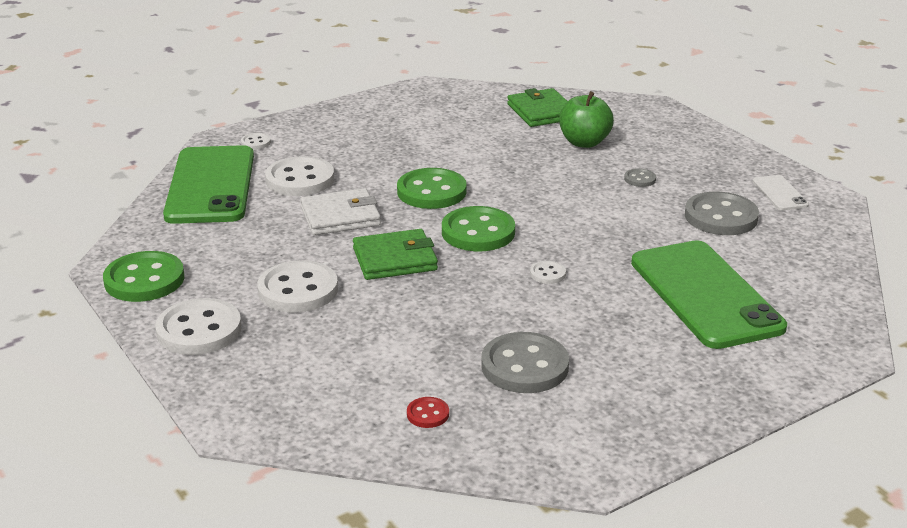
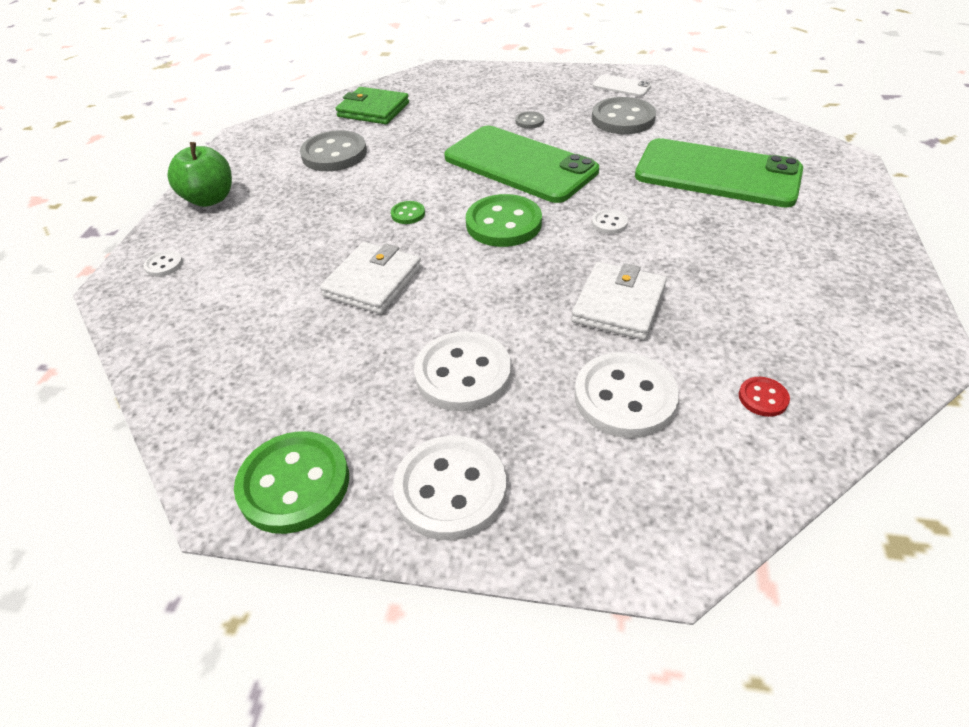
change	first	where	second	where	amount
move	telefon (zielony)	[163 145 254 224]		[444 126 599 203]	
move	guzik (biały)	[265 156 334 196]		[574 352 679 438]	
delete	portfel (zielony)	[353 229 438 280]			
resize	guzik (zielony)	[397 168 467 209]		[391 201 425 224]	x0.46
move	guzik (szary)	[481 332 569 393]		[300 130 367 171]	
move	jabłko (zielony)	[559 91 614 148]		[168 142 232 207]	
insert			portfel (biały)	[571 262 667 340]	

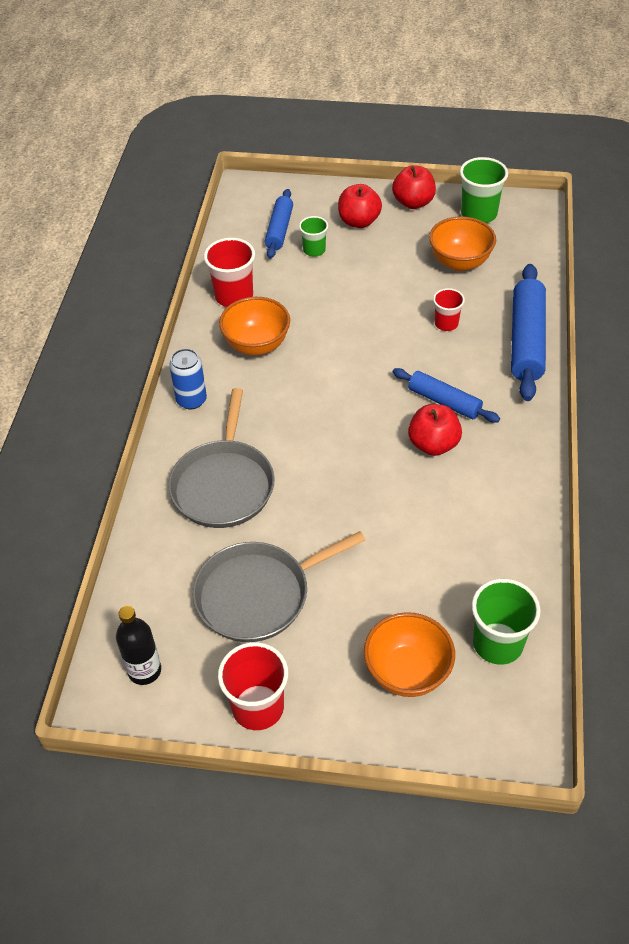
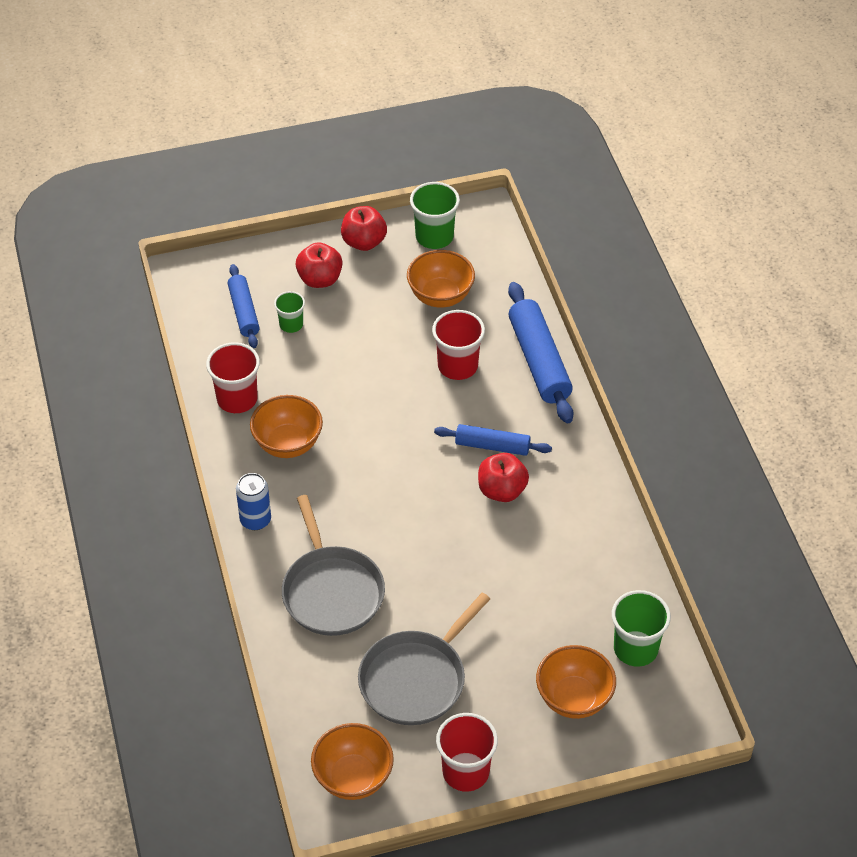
change	first	where	second	where	amount
replace	butelka (czarny)	[116 606 161 685]	miska (pomarańczowy)	[311 723 394 800]	
resize	szklanka (czerwony)	[433 288 465 331]		[432 310 485 380]	x1.66

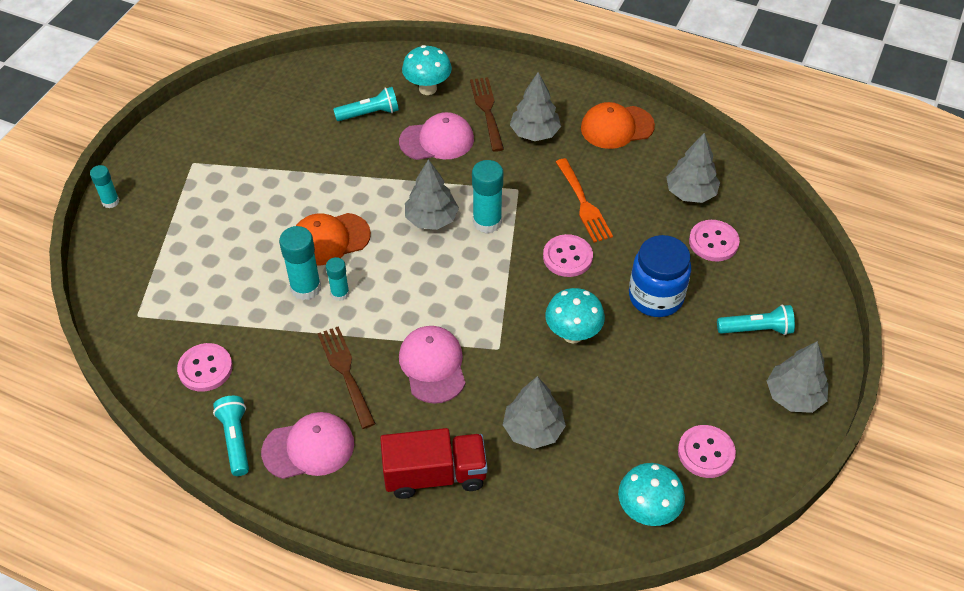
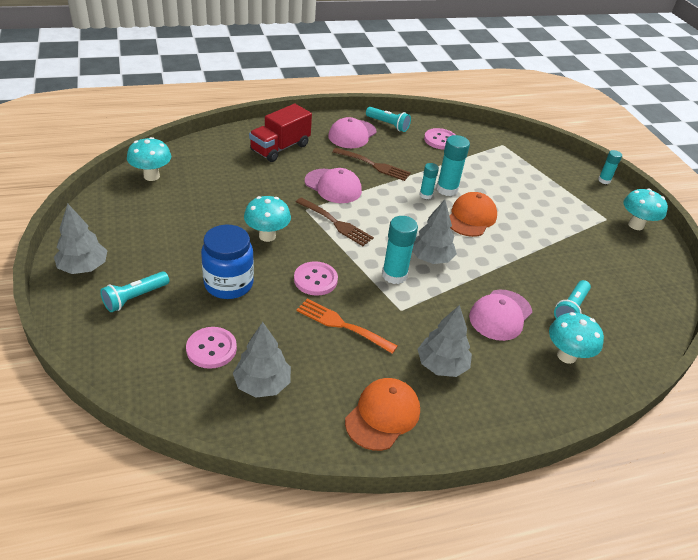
change	first	where	second	where	amount
move	widelec (brązowy)	[470 77 504 152]		[296 197 374 246]	
delete	drzewko (szary)	[503 376 566 449]			
delete	guzik (różowy)	[678 425 736 478]			
insert			grzyb (turkusowy)	[623 189 668 230]	

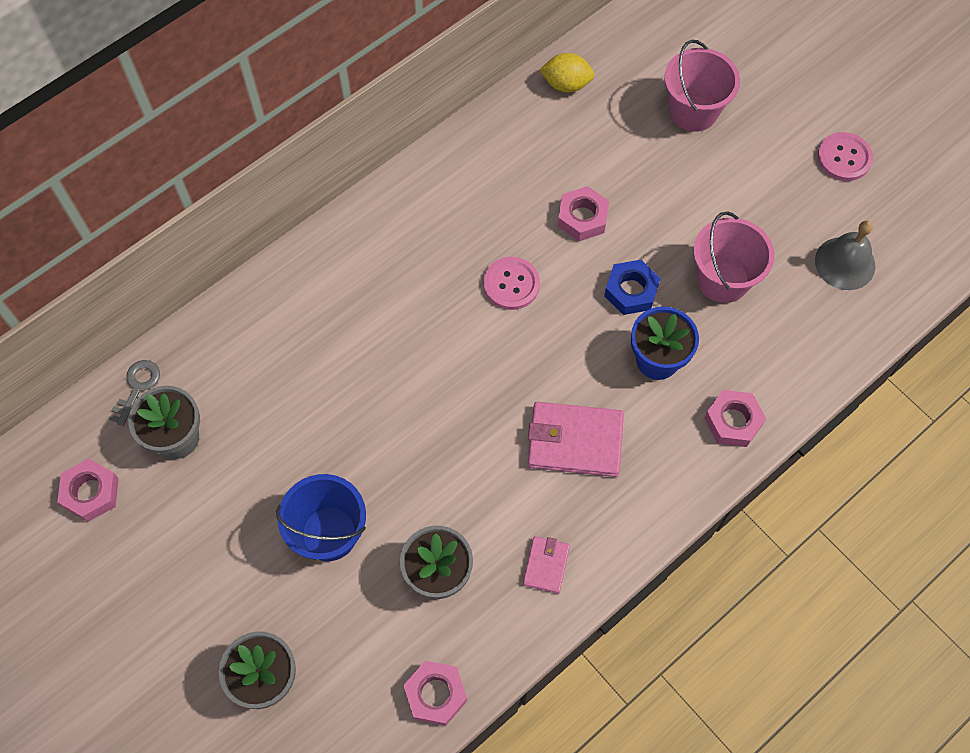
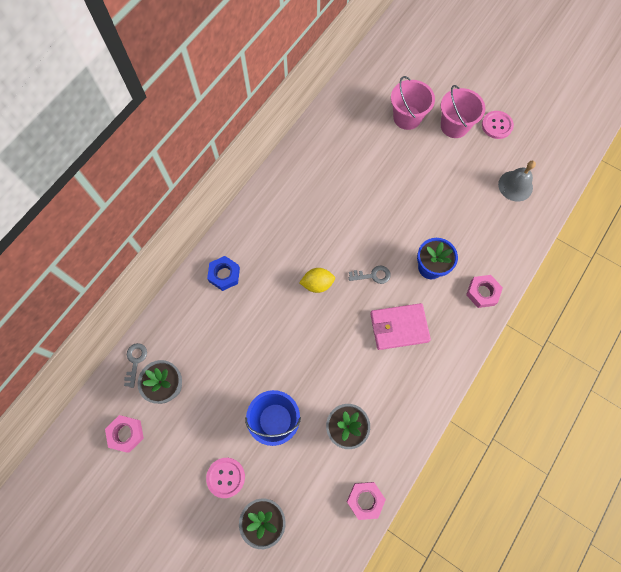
change	first	where	second	where	amount
move	guzik (różowy)	[484 257 540 310]		[206 458 245 498]	
delete	portfel (różowy)	[523 536 570 594]			
move	cytryna (żółty)	[539 53 595 92]		[299 268 335 293]	
delete	nakrętka (różowy)	[558 186 609 241]			
move	nakrętka (niebieski)	[604 260 661 315]		[207 256 240 291]	
move	wiadro (różowy)	[693 211 774 303]		[441 85 485 138]	
insert			klucz (szary)	[349 266 391 284]	

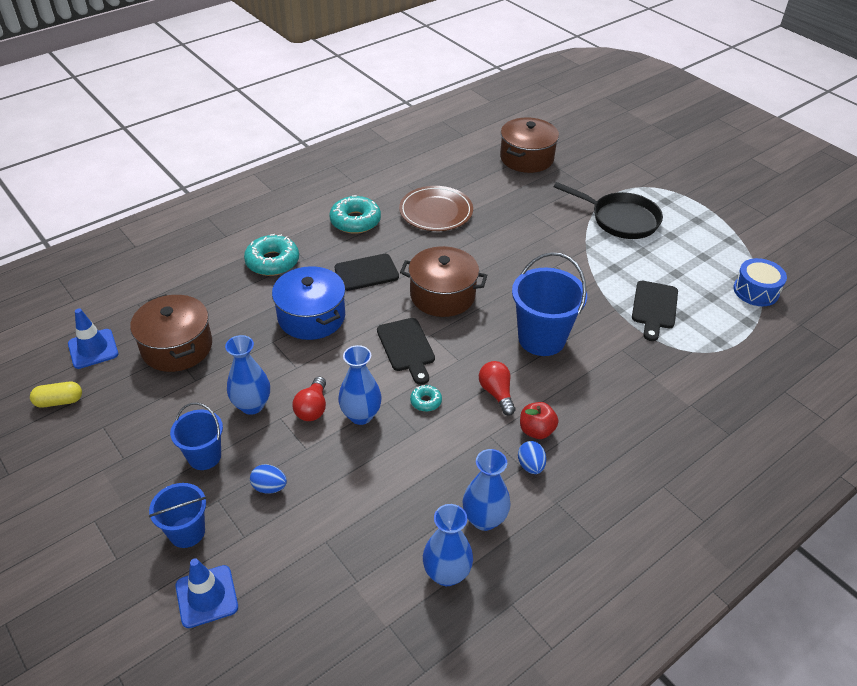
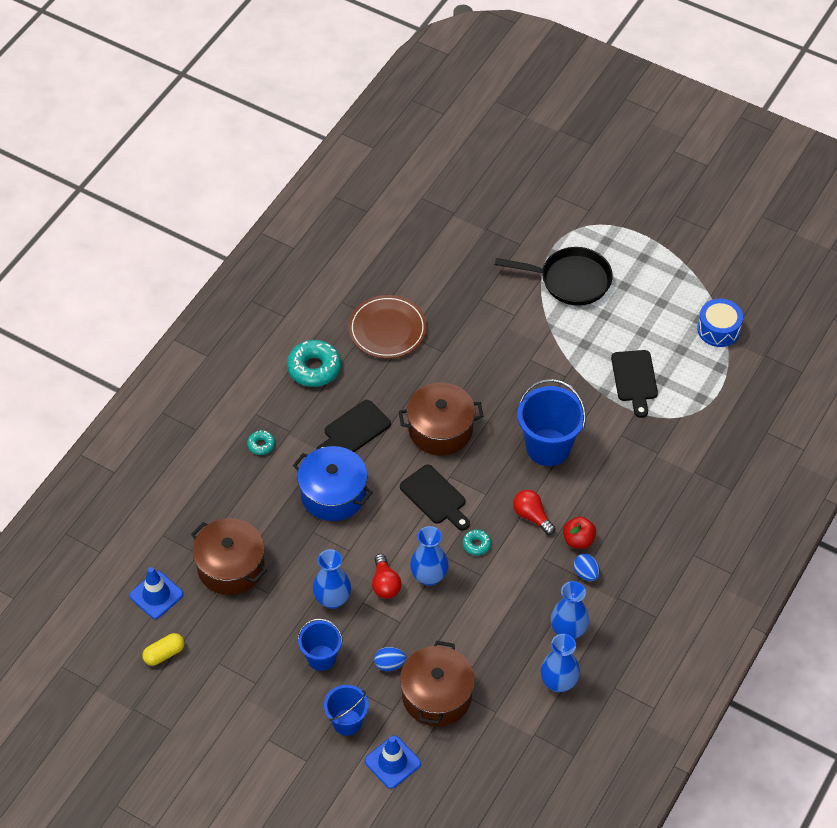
change	first	where	second	where	amount
resize	donut (turkusowy)	[244 234 299 276]		[247 430 275 455]	x0.50
move	garnek (brązowy)	[500 117 559 173]		[400 641 475 727]	

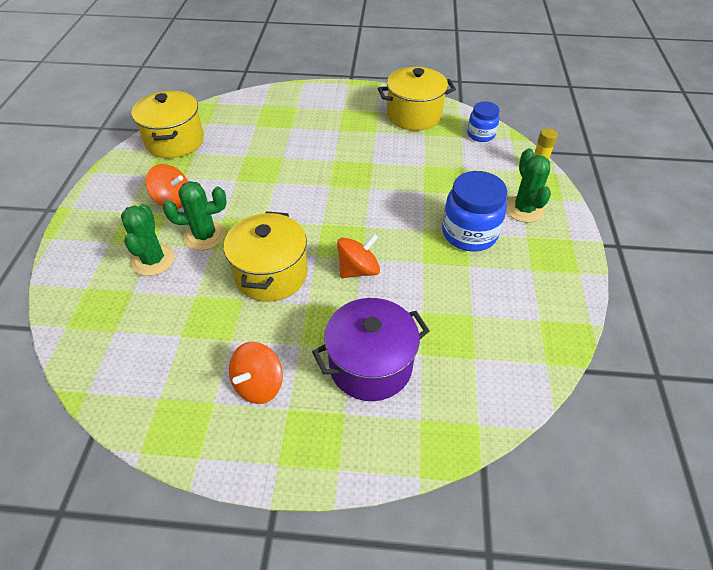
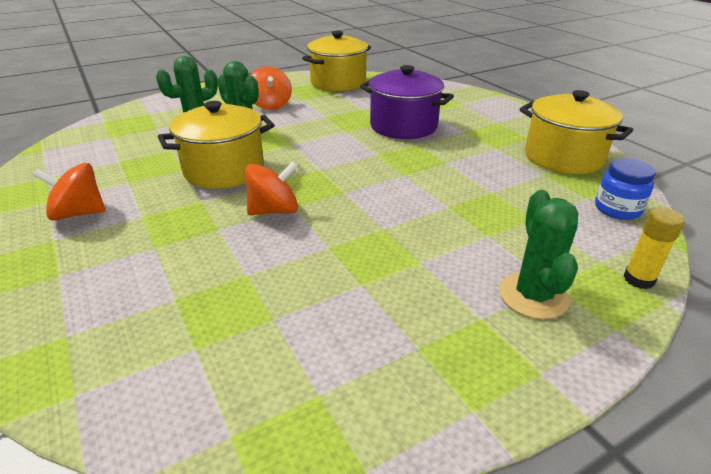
change	first	where	second	where	amount
move	garnek (fioletowy)	[312 298 430 401]		[360 65 454 139]	
rotate	bączek (pomarańczowy)	[337 234 380 278]		[245 161 298 215]	45 degrees counterclockwise
delete	słoik (niebieski)	[442 171 507 252]			
rotate	kaktus (zielony)	[506 148 551 223]		[499 190 578 319]	45 degrees counterclockwise

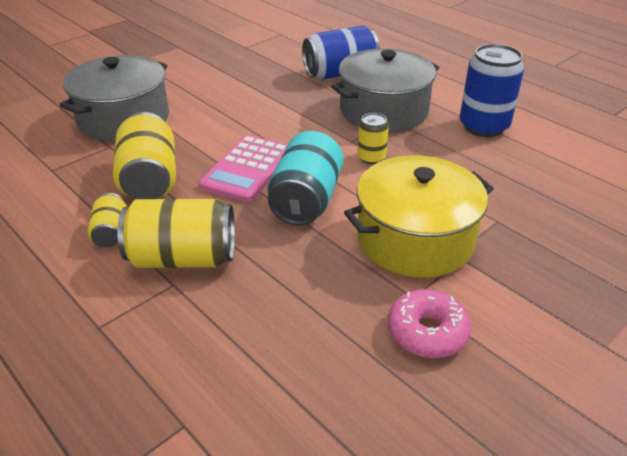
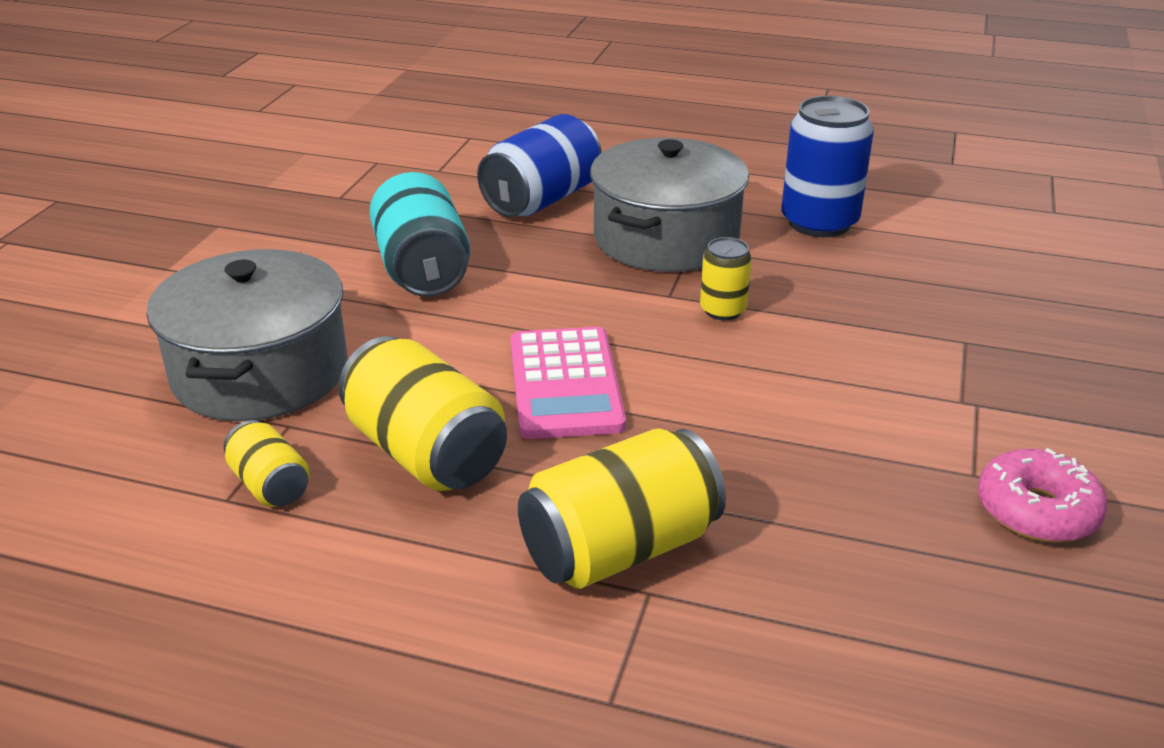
change	first	where	second	where	amount
move	puszka (żółty)	[88 193 127 247]		[224 420 310 507]	
move	puszka (turkusowy)	[267 131 344 225]		[369 172 471 297]	
delete	garnek (żółty)	[344 155 494 278]			

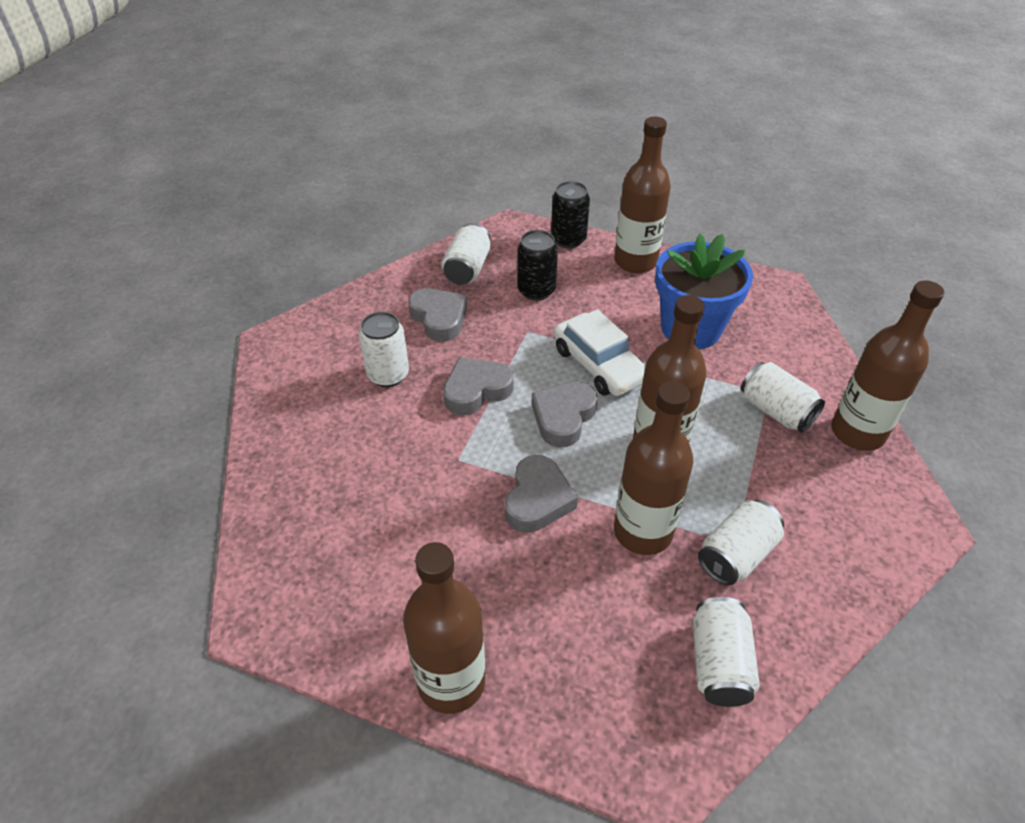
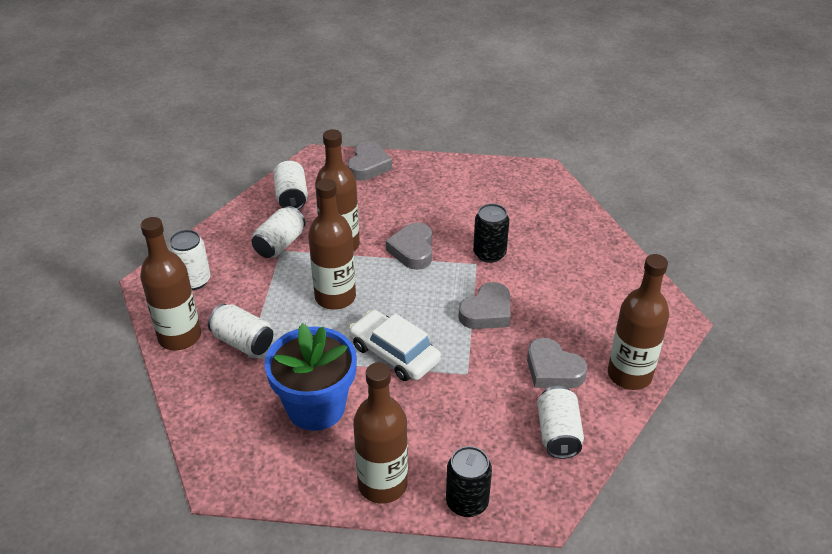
change	first	where	second	where	amount
move	puszka (biały)	[359 312 409 387]		[168 230 210 290]	
move	butelka (brązowy)	[403 542 485 714]		[608 254 669 390]	
move	puszka (czarny)	[517 230 558 301]		[473 204 509 263]	
move	serce (szary)	[531 382 598 447]		[348 141 392 181]	

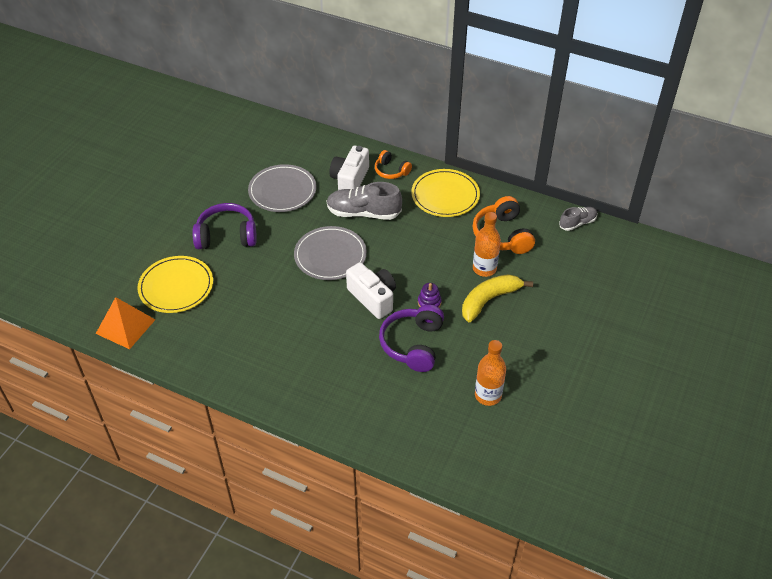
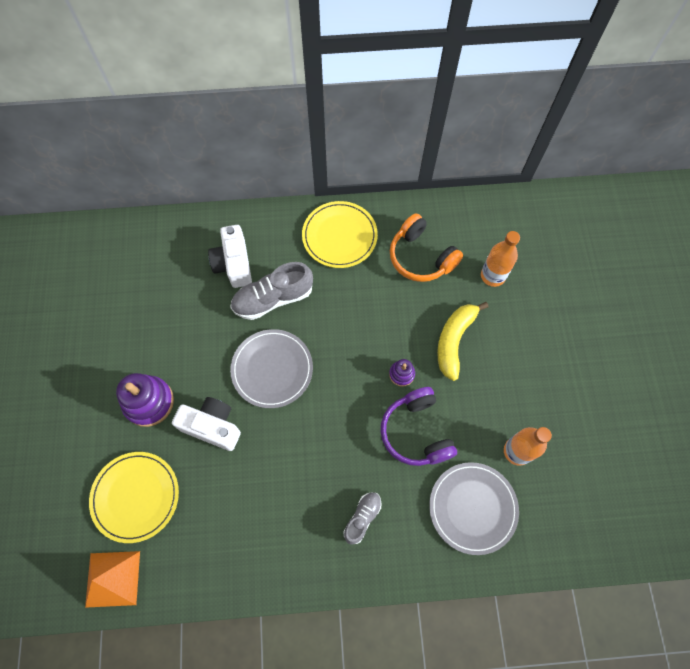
change	first	where	second	where	amount
replace	słuchawki (fioletowy)	[192 203 257 249]	zabawka nakładanka (fioletowy)	[116 373 174 427]	
move	talerz (szary)	[248 164 316 212]		[429 462 519 555]	
move	aparat fotograficzny (biały)	[346 262 396 319]		[172 397 241 451]	
delete	słuchawki (pomarańczowy)	[375 150 412 179]			
move	butelka (pomarańczowy)	[473 212 501 277]		[481 231 520 287]	
move	but (szary)	[559 207 598 231]		[343 492 381 545]	

